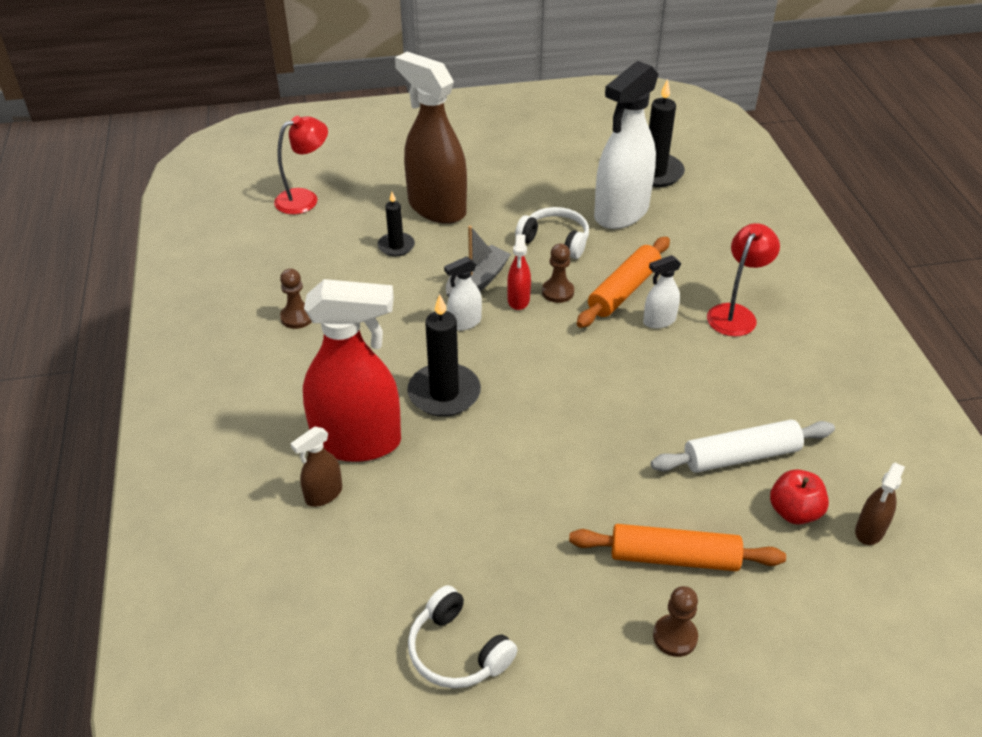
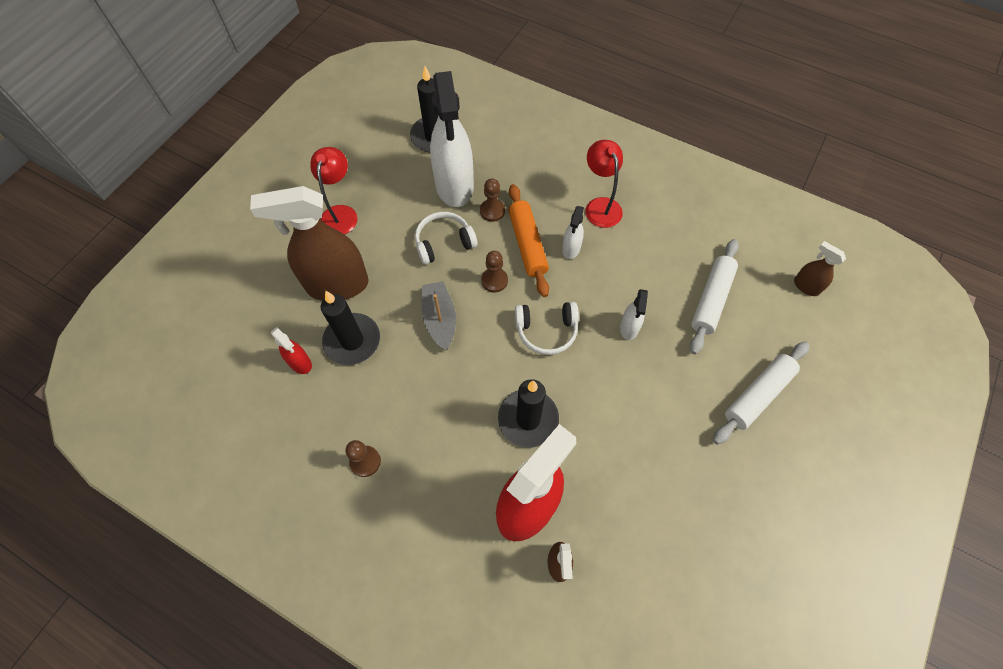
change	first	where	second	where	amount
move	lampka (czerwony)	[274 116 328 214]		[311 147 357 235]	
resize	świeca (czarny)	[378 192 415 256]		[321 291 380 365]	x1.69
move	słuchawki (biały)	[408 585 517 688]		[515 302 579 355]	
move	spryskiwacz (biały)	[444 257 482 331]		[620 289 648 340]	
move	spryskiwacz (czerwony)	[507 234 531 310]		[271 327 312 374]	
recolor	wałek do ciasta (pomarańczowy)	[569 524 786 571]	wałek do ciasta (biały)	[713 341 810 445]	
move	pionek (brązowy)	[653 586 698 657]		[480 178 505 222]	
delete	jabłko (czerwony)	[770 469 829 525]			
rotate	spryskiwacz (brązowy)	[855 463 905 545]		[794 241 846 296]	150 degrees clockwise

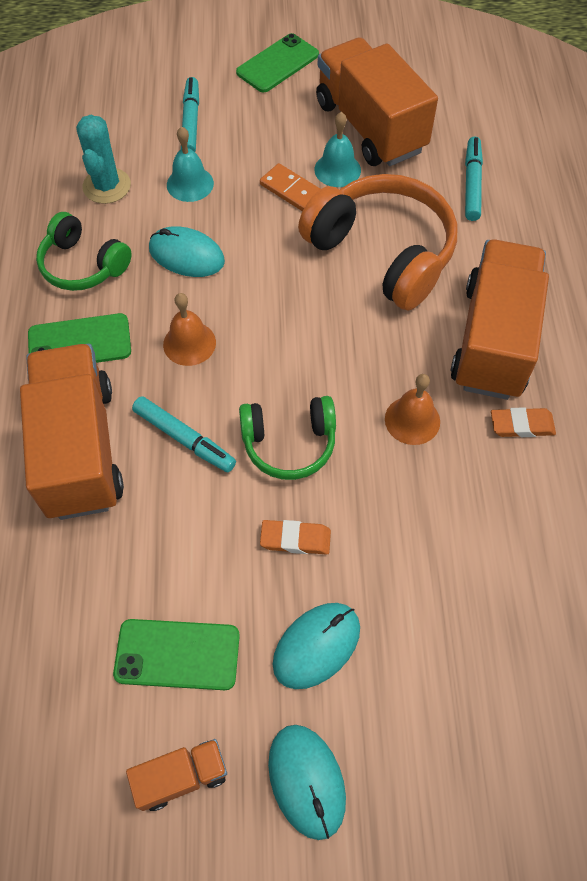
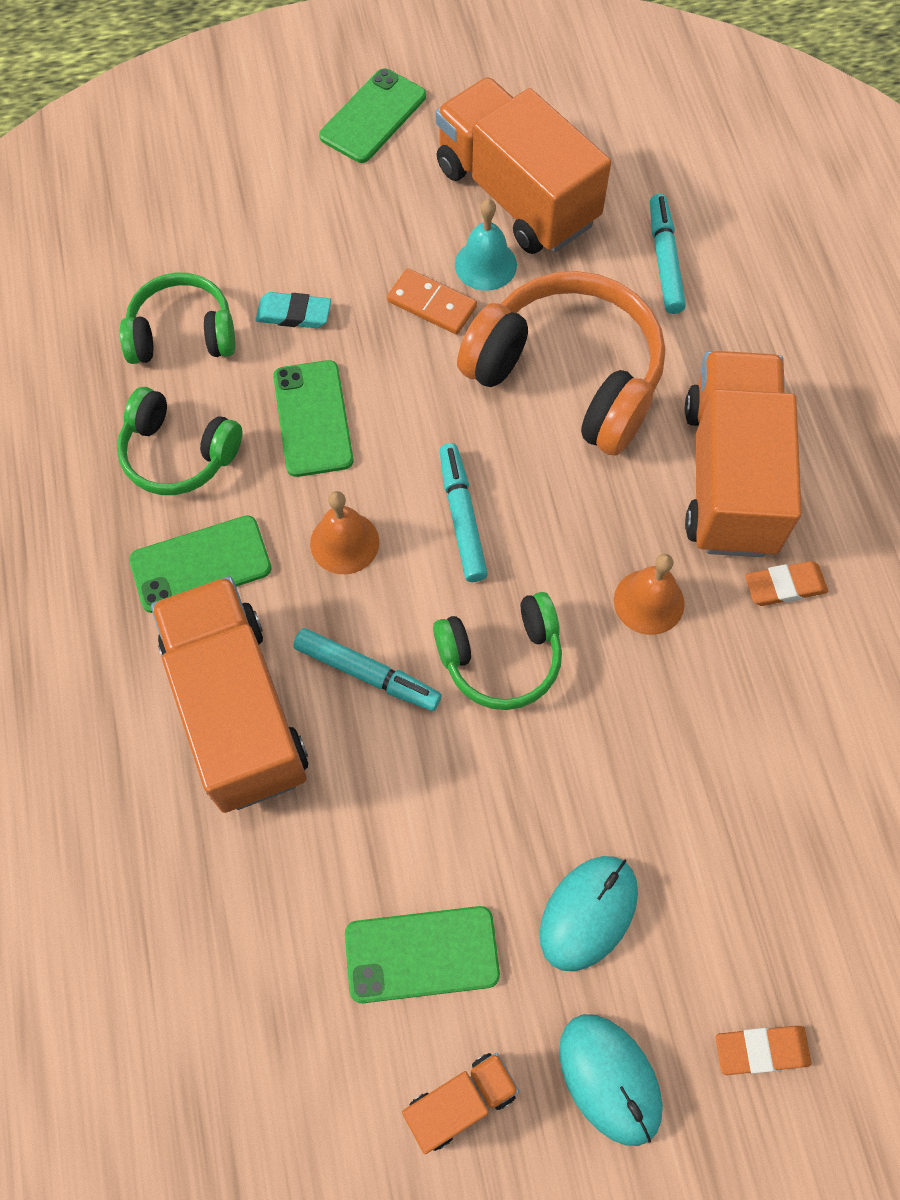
change	first	where	second	where	amount
replace	kaktus (turkusowy)	[76 115 131 204]	słuchawki (zielony)	[120 272 235 364]	
replace	myszka (turkusowy)	[149 226 225 277]	telefon (zielony)	[273 360 354 477]	
replace	dzwonek (turkusowy)	[167 126 214 202]	gumka do mazania (turkusowy)	[256 292 331 328]	
move	flamaster (turkusowy)	[181 77 199 152]		[439 443 488 582]	
move	gumka do mazania (pomarańczowy)	[260 520 331 555]		[716 1026 811 1075]	

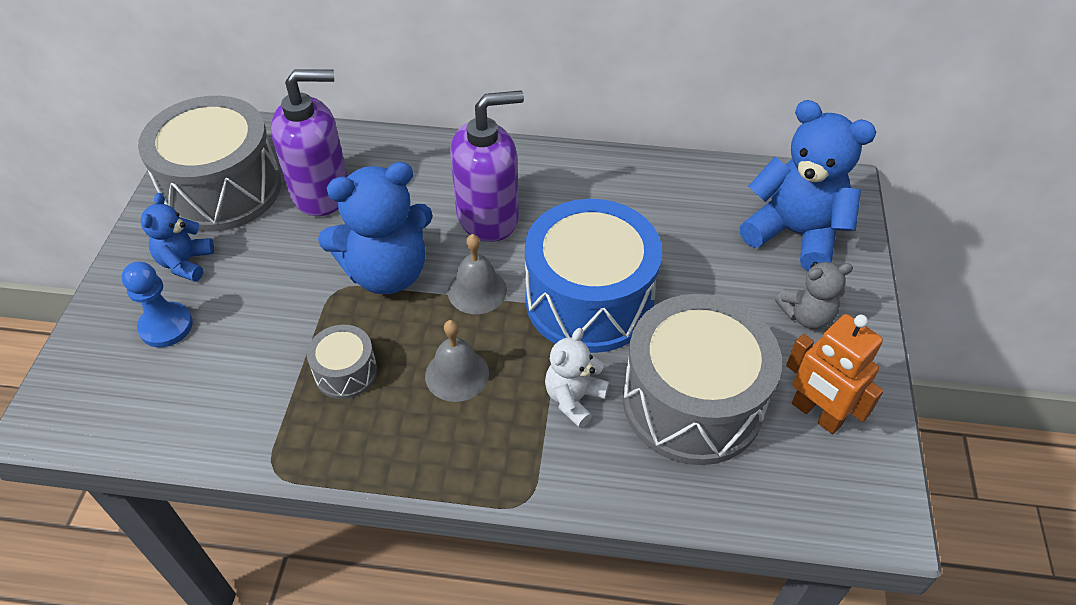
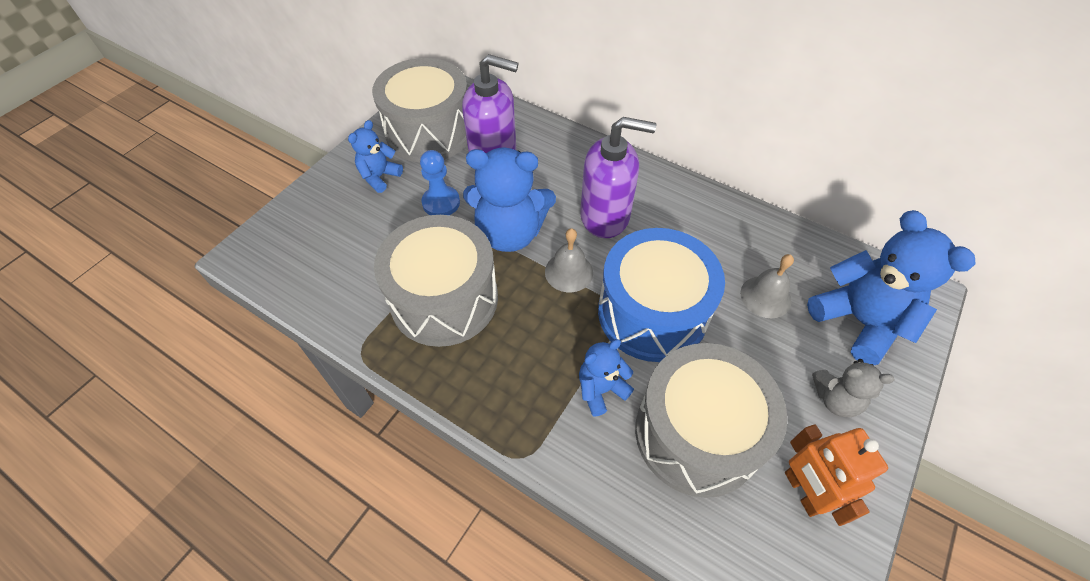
change	first	where	second	where	amount
move	pionek (niebieski)	[122 261 193 347]		[420 150 460 215]	
resize	bęben (szary)	[307 325 377 399]		[374 215 498 347]	x2.19
move	dzwonek (szary)	[425 320 489 402]		[740 254 794 318]	
recolor	miś (biały)	[545 328 609 428]	miś (niebieski)	[579 339 634 416]	

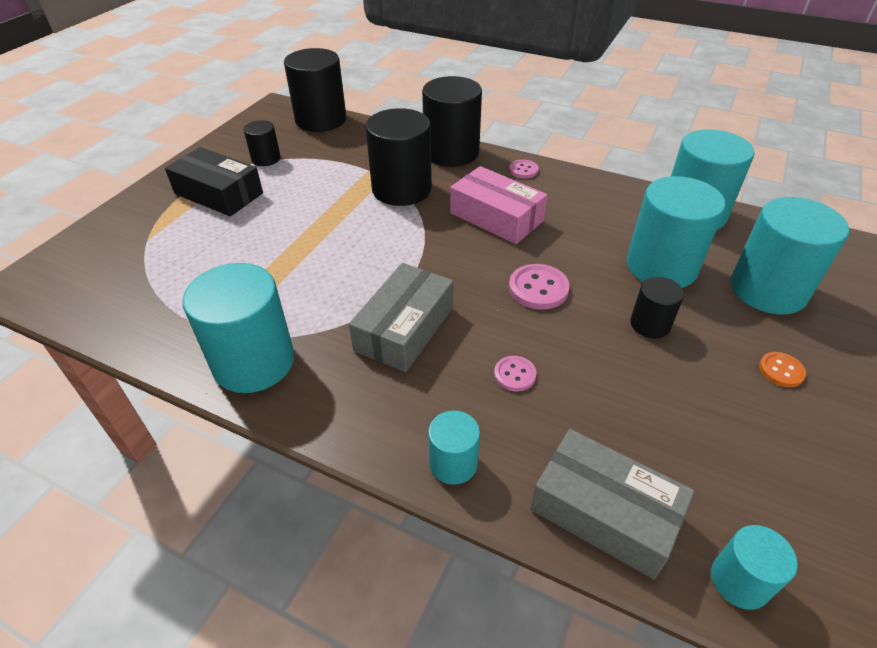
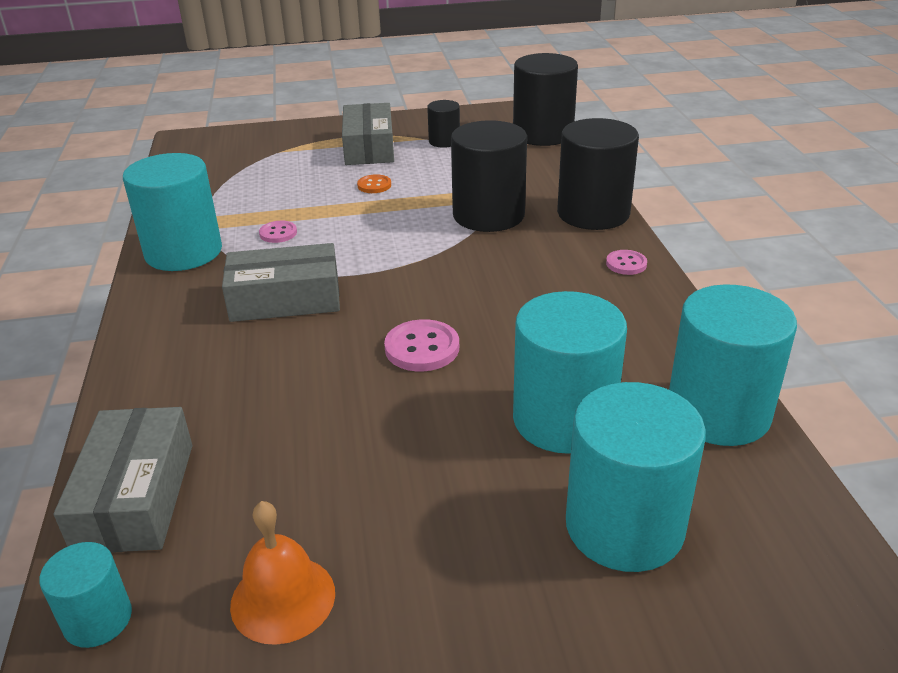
change	first	where	second	where	amount
recolor	pudełko (czarny)	[165 147 263 216]	pudełko (szary)	[342 103 394 165]	
delete	walec (turkusowy)	[428 410 480 485]			
delete	pudełko (różowy)	[450 166 548 244]			
move	guzik (różowy)	[494 356 537 391]		[259 221 297 243]	
delete	walec (czarny)	[630 277 684 338]			
move	guzik (pomarańczowy)	[759 352 806 387]		[357 174 391 193]	
insert			dzwonek (pomarańczowy)	[230 501 335 645]	

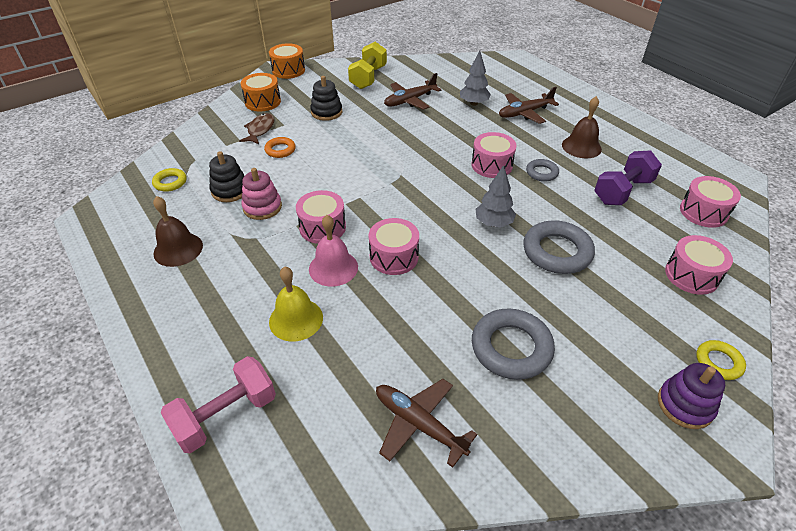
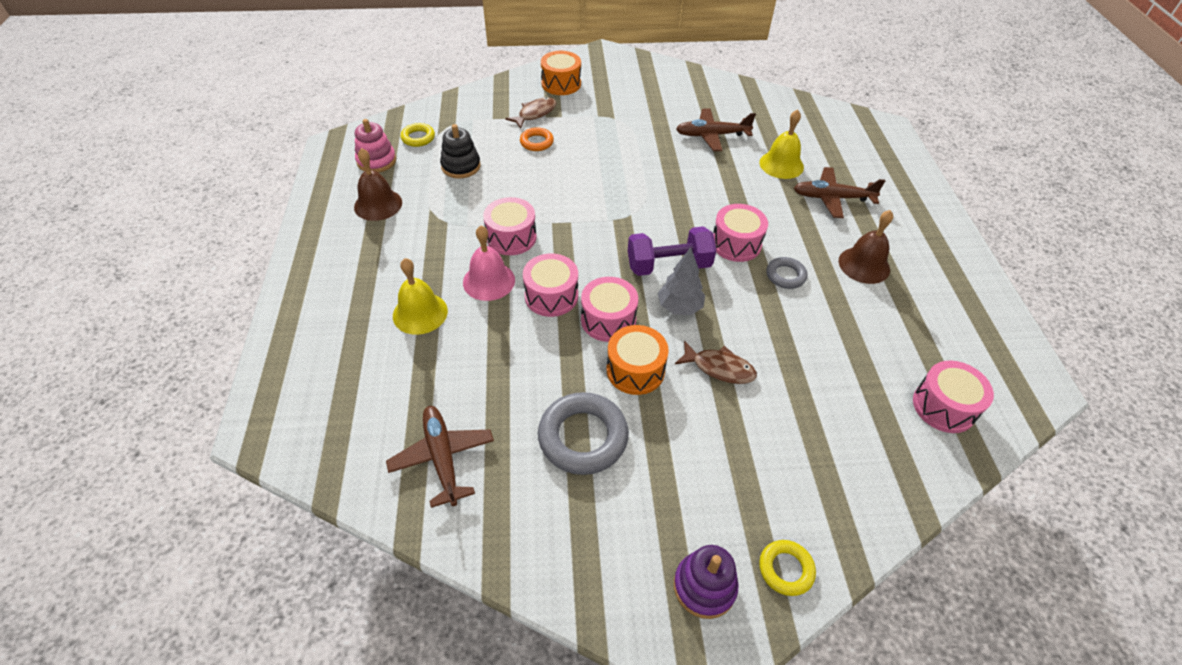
change	first	where	second	where	amount
delete	hantel (różowy)	[160 356 276 453]			
move	zabawka nakładanka (różowy)	[241 168 282 220]		[355 119 396 173]	
move	bęben (pomarańczowy)	[269 43 305 79]		[607 325 669 395]	
delete	zabawka nakładanka (czarny)	[310 76 342 121]			
delete	hantel (żółty)	[348 42 387 89]			
replace	drzewko (szary)	[460 51 491 106]	dzwonek (żółty)	[760 109 804 179]	
replace	pierścień (szary)	[523 220 595 274]	ryba (brązowy)	[675 341 757 384]	
move	hantel (fioletowy)	[594 151 662 205]		[628 226 716 276]	
move	bęben (różowy)	[665 235 733 295]		[581 277 638 342]	

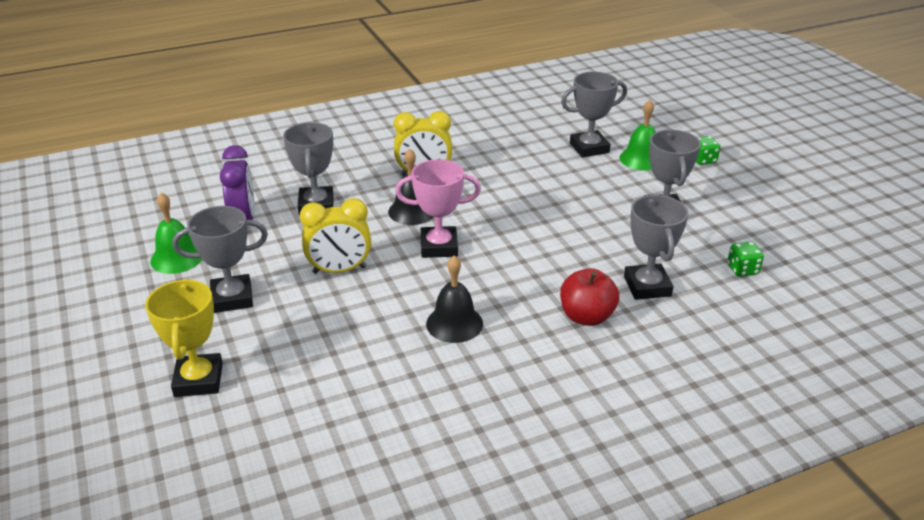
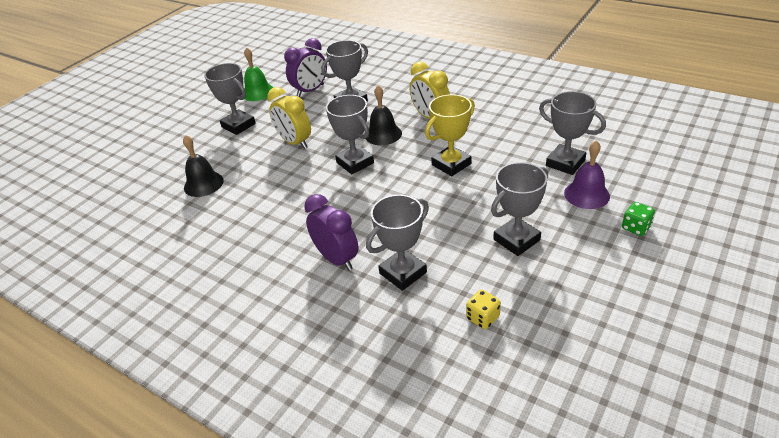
change	first	where	second	where	amount
move	puchar (żółty)	[145 279 223 397]		[425 94 475 176]	
recolor	puchar (różowy)	[395 159 481 258]	puchar (szary)	[326 95 374 174]	
move	dzwonek (czarny)	[426 255 483 343]		[183 135 224 197]	
replace	jabłko (czerwony)	[560 268 619 326]	budzik (fioletowy)	[304 194 359 271]	
recolor	dzwonek (zielony)	[619 100 656 171]	dzwonek (fioletowy)	[564 140 610 209]	
recolor	kostka do gry (zielony)	[727 242 764 277]	kostka do gry (żółty)	[466 290 501 329]	

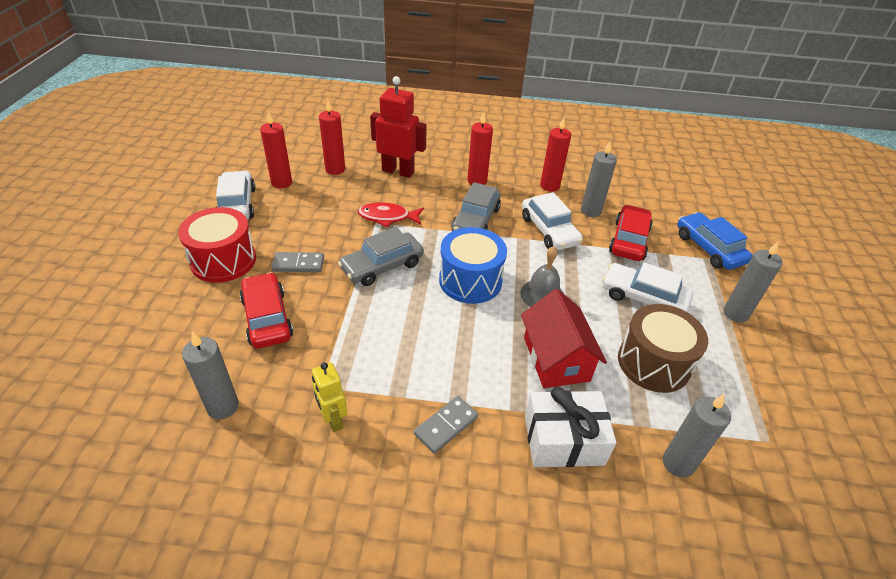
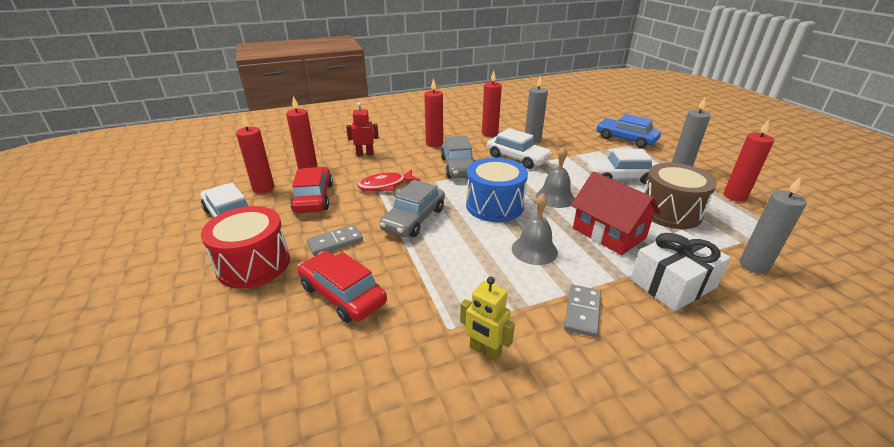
change	first	where	second	where	amount
delete	świeca (szary)	[182 331 239 420]			
resize	robot (czerwony)	[370 76 427 178]		[346 102 379 156]	x0.59
move	samochód (czerwony)	[609 205 653 261]		[290 167 333 213]	
insert			dzwonek (szary)	[512 193 558 265]	
insert			świeca (czerwony)	[724 120 774 202]	

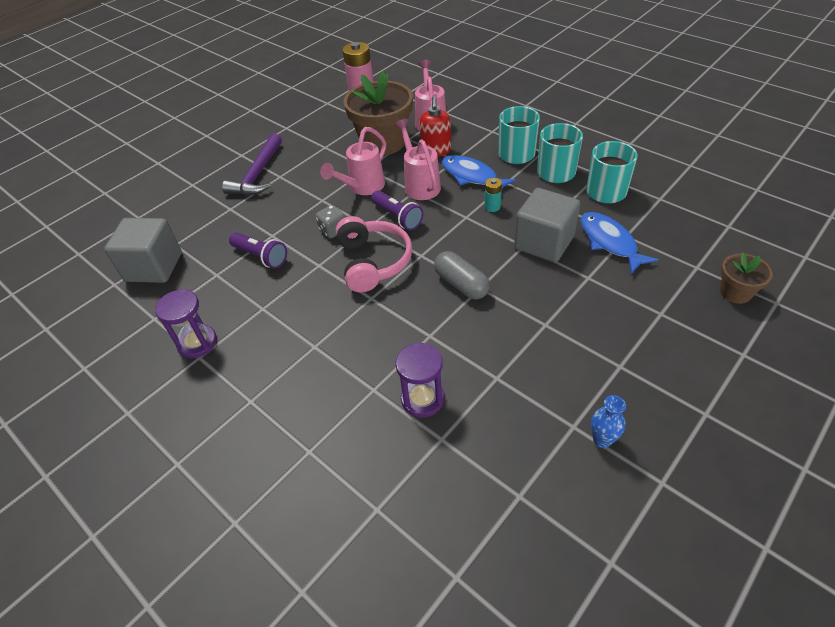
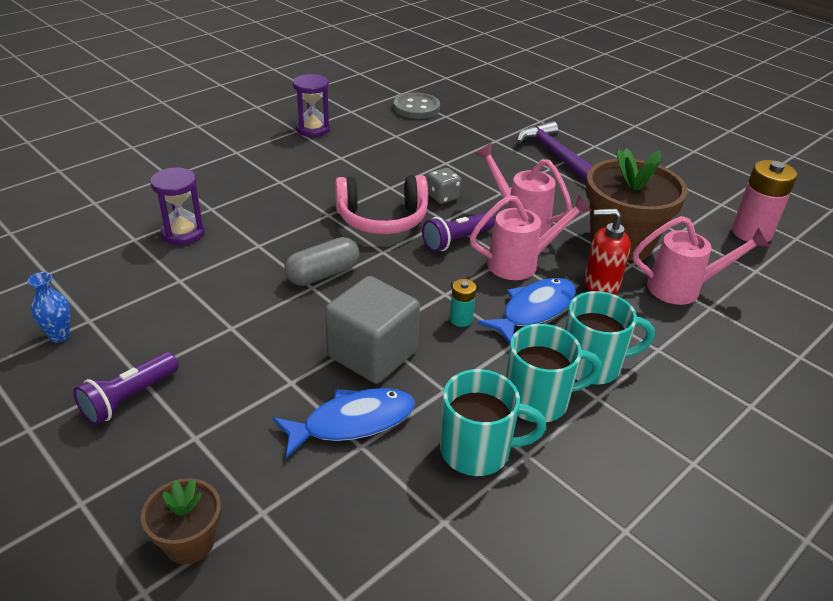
change	first	where	second	where	amount
replace	sześcian (szary)	[104 218 182 283]	guzik (szary)	[393 93 440 119]	
rotate	młotek (fioletowy)	[222 133 282 195]		[517 121 592 182]	45 degrees clockwise
move	latarka (fioletowy)	[229 232 287 268]		[73 352 179 425]	

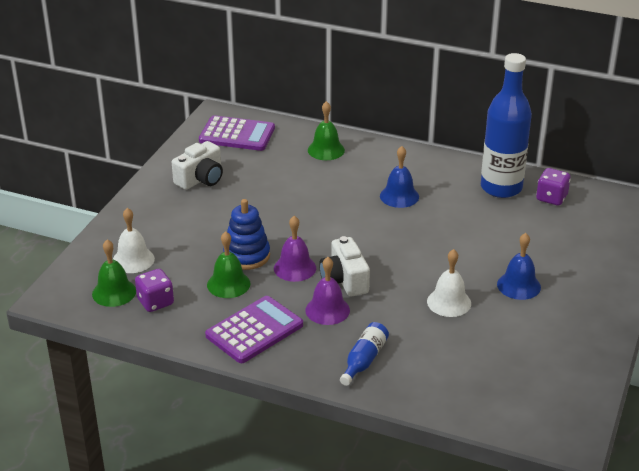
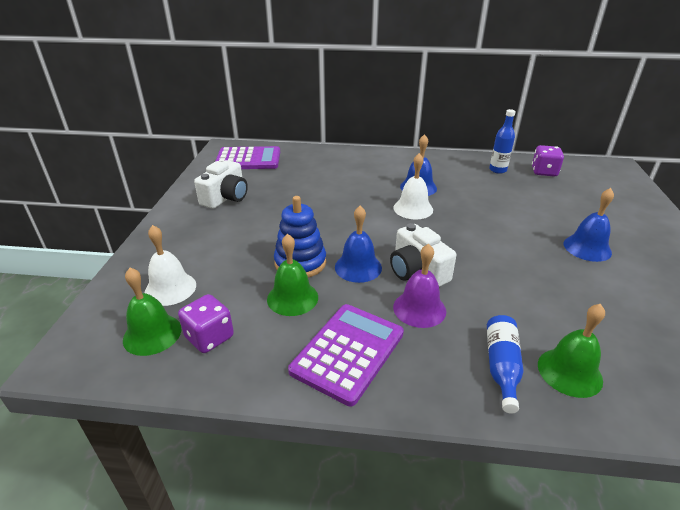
change	first	where	second	where	amount
recolor	dzwonek (fioletowy)	[274 216 316 282]	dzwonek (niebieski)	[335 206 382 283]	
move	dzwonek (zielony)	[308 101 345 160]		[538 304 605 398]	
move	dzwonek (biały)	[427 249 471 317]		[394 153 433 219]	
resize	butelka (niebieski)	[481 53 532 198]		[489 109 516 174]	x0.47

